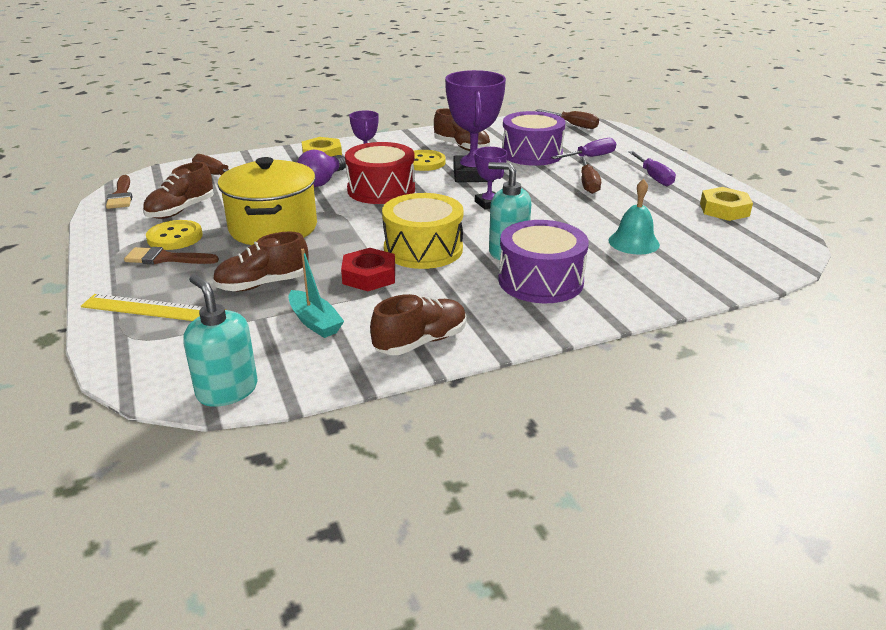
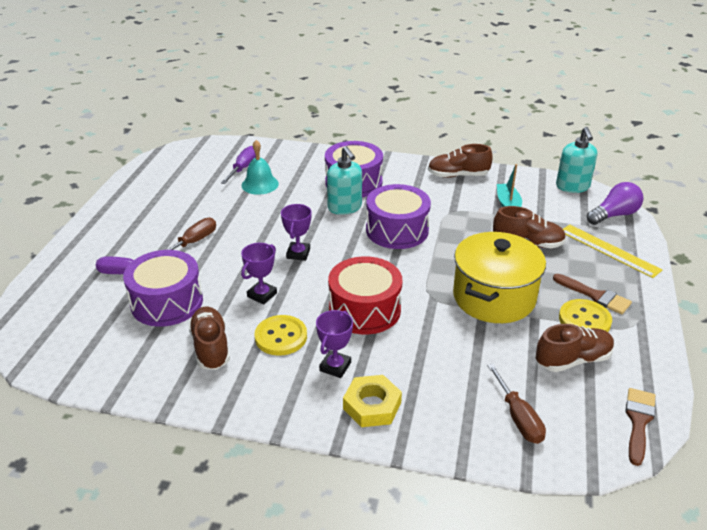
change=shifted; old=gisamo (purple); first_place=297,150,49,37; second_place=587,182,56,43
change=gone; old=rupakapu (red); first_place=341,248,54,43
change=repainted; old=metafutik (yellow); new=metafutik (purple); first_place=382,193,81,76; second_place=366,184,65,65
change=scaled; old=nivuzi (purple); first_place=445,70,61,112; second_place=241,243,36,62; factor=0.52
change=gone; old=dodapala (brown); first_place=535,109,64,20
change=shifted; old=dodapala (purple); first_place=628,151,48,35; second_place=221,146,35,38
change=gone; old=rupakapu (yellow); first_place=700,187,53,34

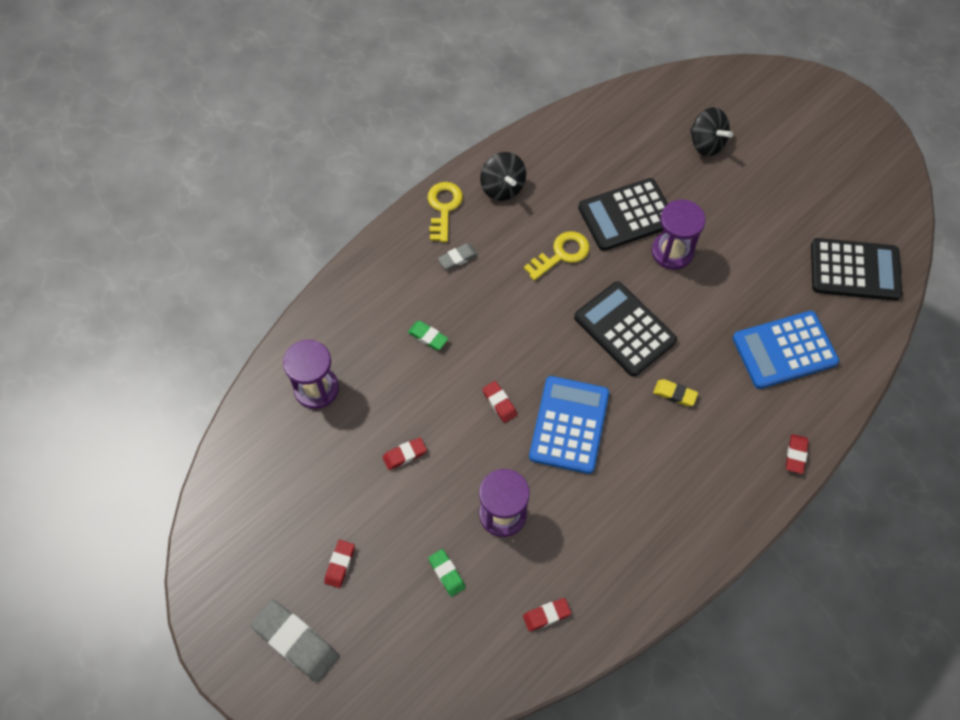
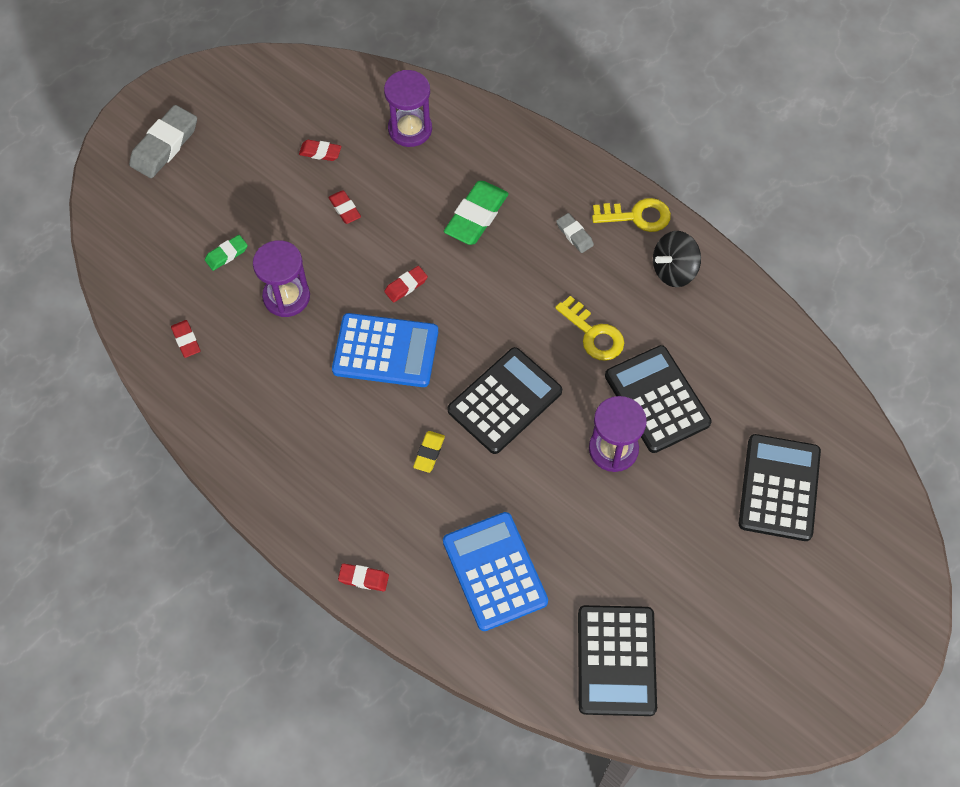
change=shifted; old=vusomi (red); first_place=324,540,31,48; second_place=299,140,42,21
change=scaled; old=vusomi (green); first_place=408,321,40,29; second_place=444,181,65,64; factor=1.9
change=swapped; old=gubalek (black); new=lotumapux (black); first_place=690,107,43,49; second_place=739,434,82,107

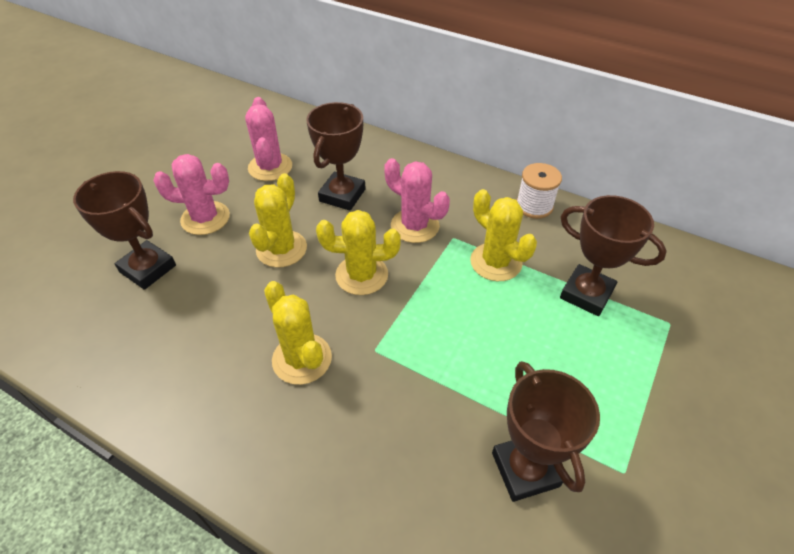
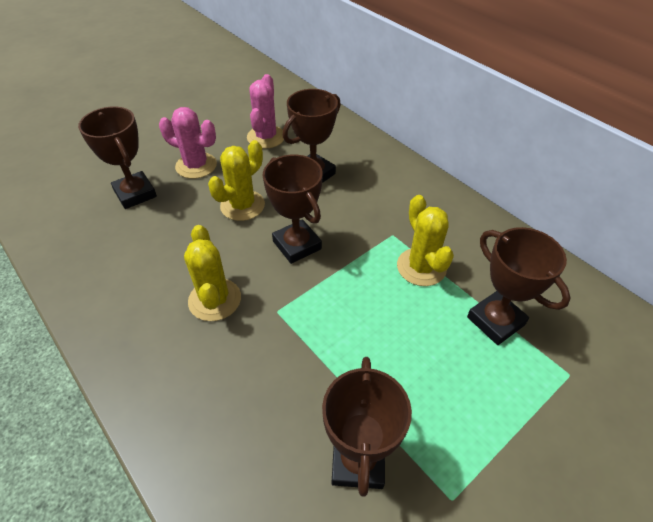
change=swapped; old=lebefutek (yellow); new=nivuzi (brown); first_place=316,210,84,85; second_place=263,154,60,110
change=gone; old=lebefutek (pink); first_place=384,158,66,85
change=gone; old=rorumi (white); first_place=517,163,45,56

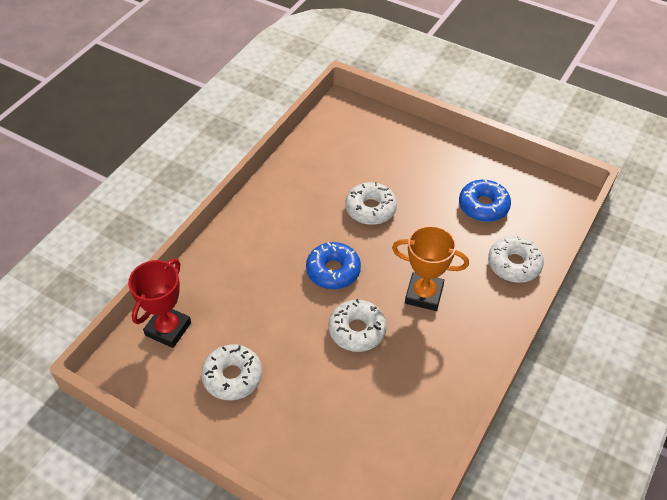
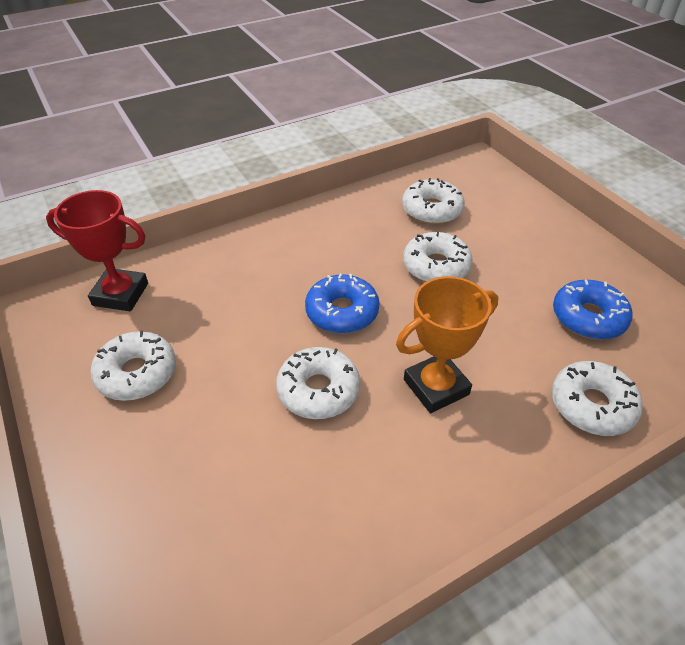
change=rotated; old=nivuzi (red); first_place=128,259,63,89; second_place=46,190,102,121; degrees=45
change=rotated; old=nivuzi (orange); first_place=392,226,77,85; second_place=396,276,102,137; degrees=-75
change=new; new=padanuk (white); second_place=402,178,63,46

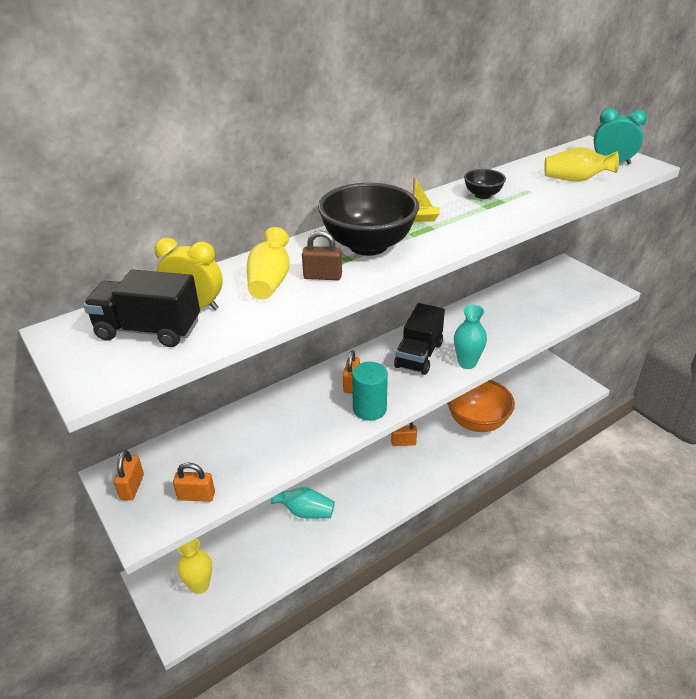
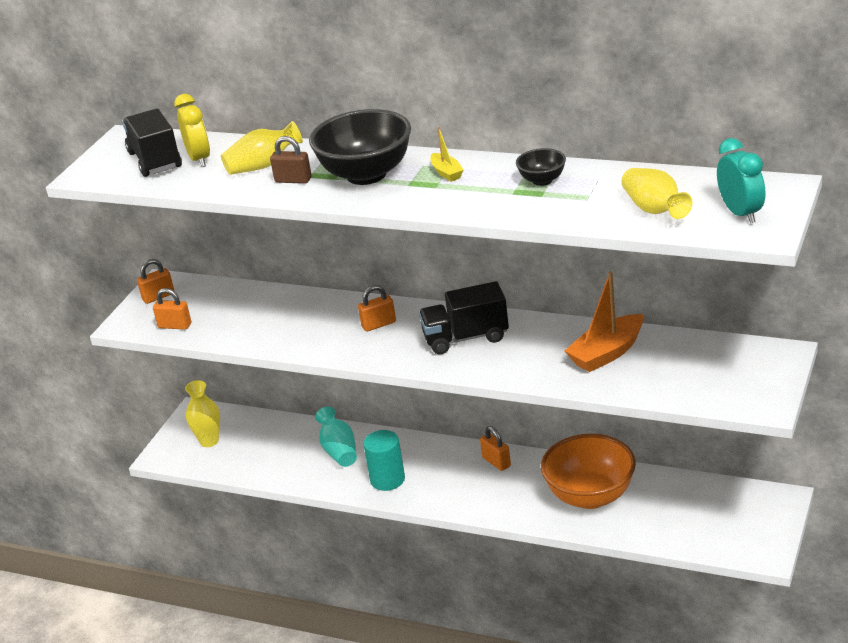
change=rotated; old=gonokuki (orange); first_place=173,463,42,39; second_place=153,288,38,42; degrees=-45
change=rotated; old=gonokuki (brown); first_place=302,231,40,49; second_place=270,136,42,48; degrees=-45
change=shifted; old=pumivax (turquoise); first_place=352,362,36,59; second_place=363,430,42,61
change=gone; old=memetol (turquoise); first_place=454,305,33,64
change=new; new=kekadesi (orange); second_place=565,271,78,101

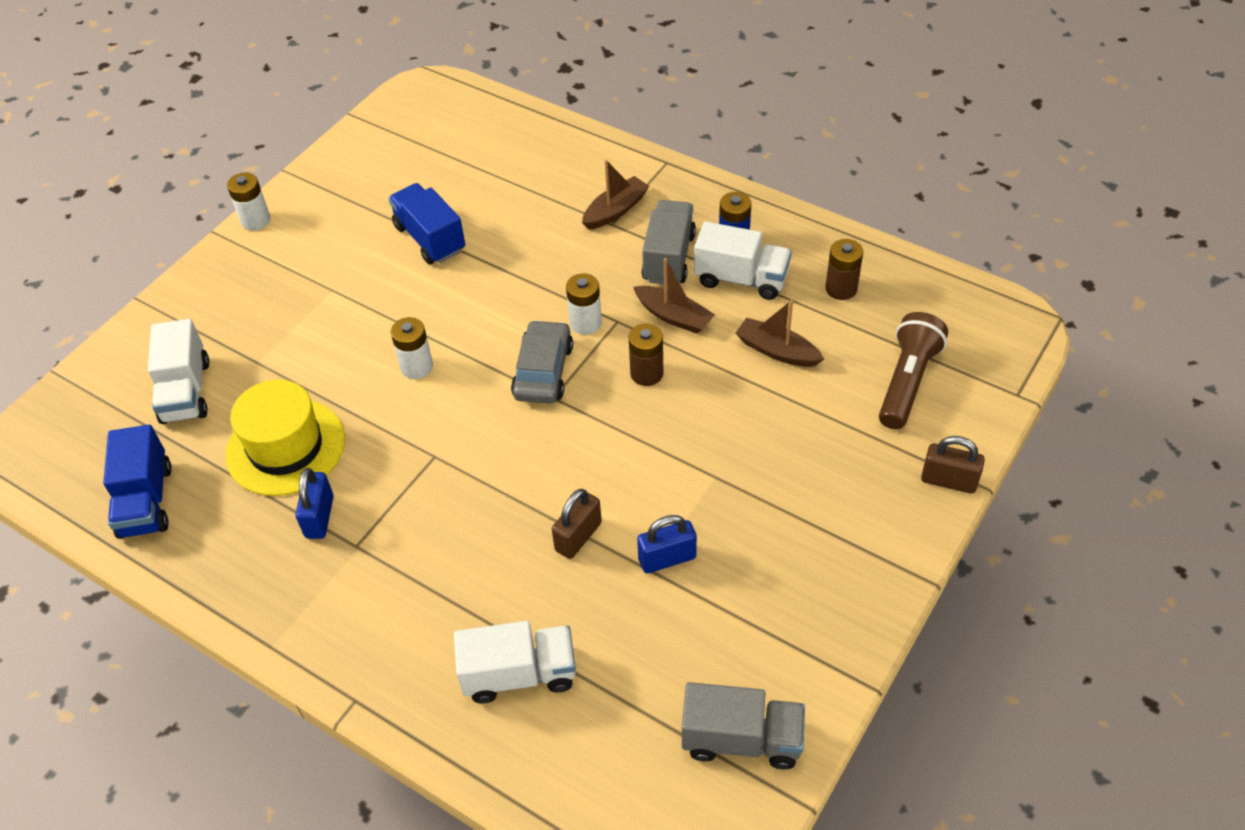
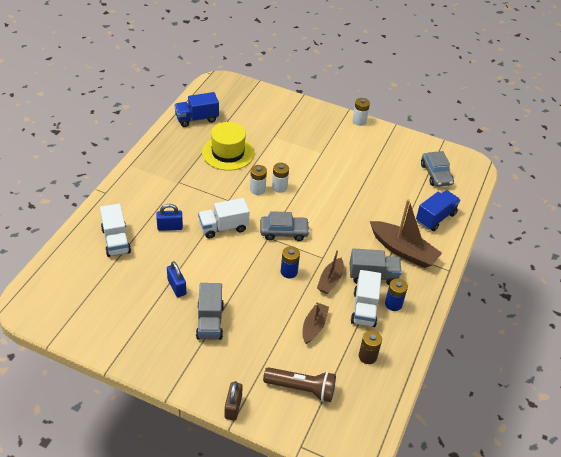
change=shifted; old=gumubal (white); first_place=148,319,61,105; second_place=198,198,52,41
change=shifted; old=gonokuki (blue); first_place=295,468,39,71; second_place=156,204,27,27
change=shifted; old=gumubal (blue); first_place=388,183,77,81; second_place=416,190,44,41
change=gone; old=gonokuki (brown); first_place=552,489,50,70
change=shifted; old=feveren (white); first_place=566,273,36,62; second_place=250,165,17,30
change=scaled; old=kekadesi (brown); first_place=582,160,67,70; second_place=370,199,72,69; factor=1.69
change=repainted; old=feveren (brown); new=feveren (blue); first_place=629,324,35,62; second_place=281,246,19,33
change=shifted; old=gumubal (grey); first_place=682,682,123,88; second_place=196,283,28,57
change=new; new=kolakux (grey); second_place=421,151,33,36

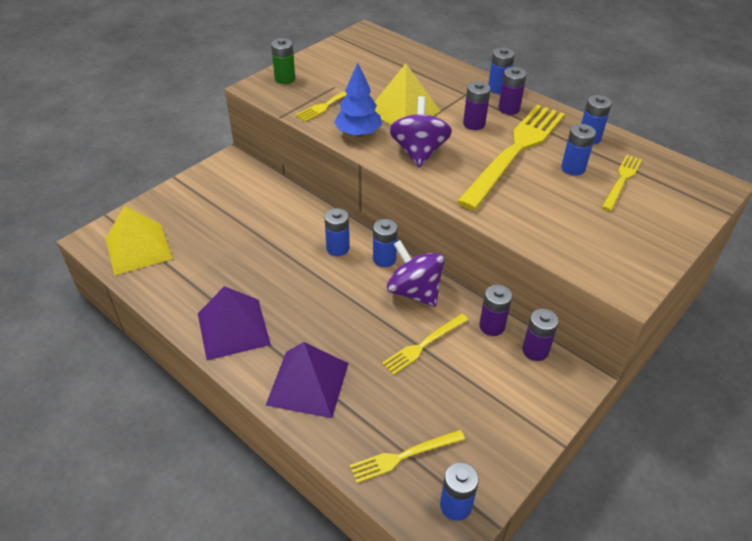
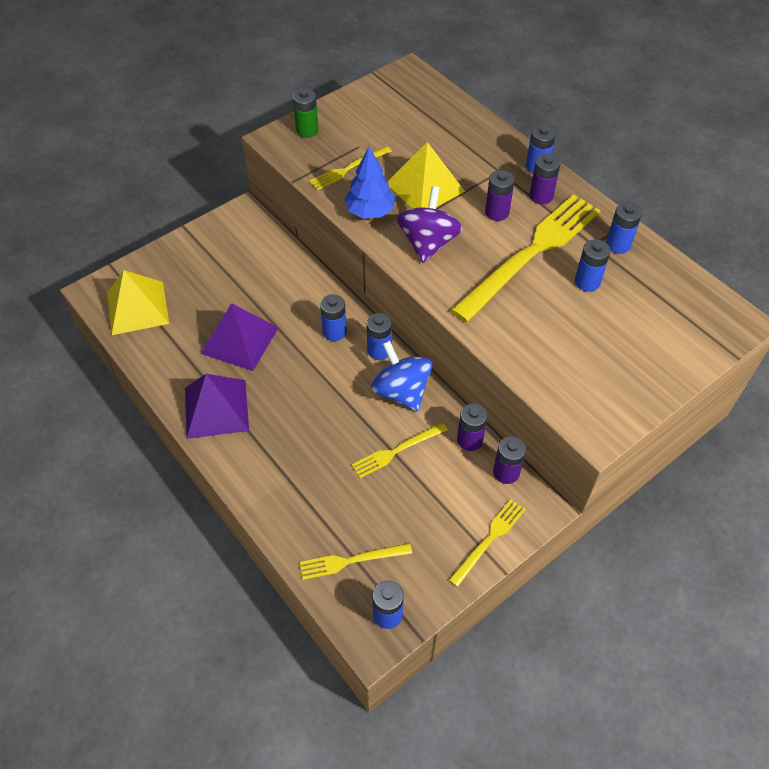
change=shifted; old=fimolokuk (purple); first_place=265,342,84,76; second_place=200,303,79,68
change=repainted; old=gubalek (purple); new=gubalek (blue); first_place=387,240,58,67; second_place=371,341,62,70
change=shifted; old=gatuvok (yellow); first_place=602,155,40,56; second_place=449,499,77,88

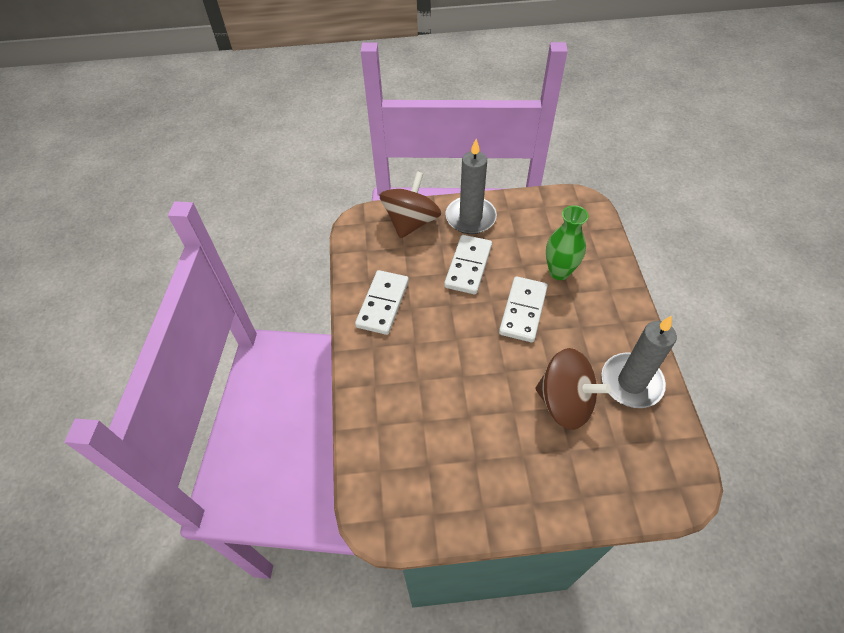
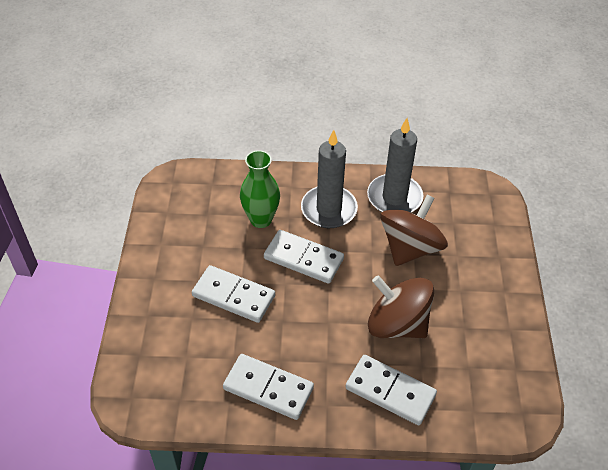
change=shifted; old=gubalek (brown); first_place=380,171,61,68; second_place=368,275,66,63
change=shifted; old=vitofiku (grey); first_place=446,139,51,95; second_place=301,130,57,98
change=new; new=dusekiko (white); second_place=346,355,91,70

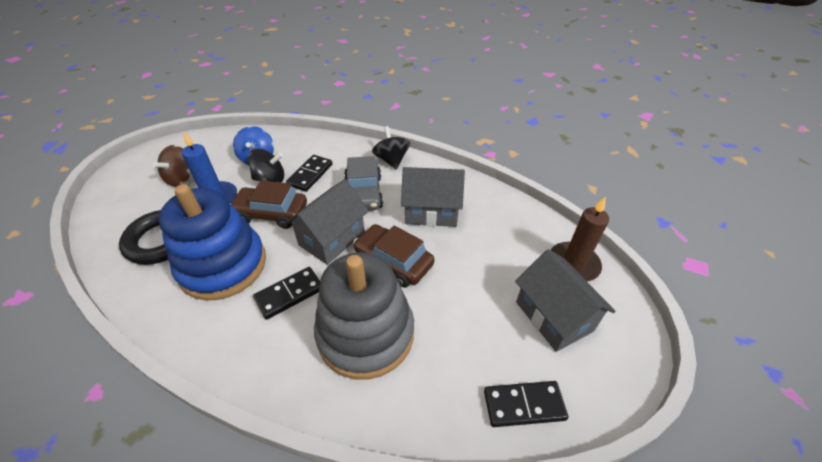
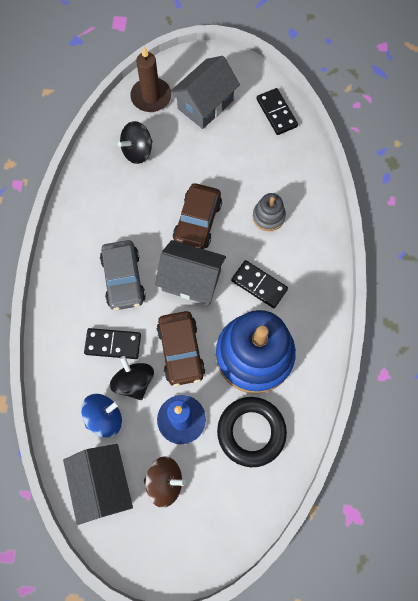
change=scaled; old=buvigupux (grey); first_place=314,253,100,127; second_place=253,193,33,38; factor=0.45
change=rotated; old=kolakux (grey); first_place=344,156,39,54; second_place=100,240,46,70; degrees=105
change=shifted; old=gubalek (black); first_place=372,126,38,44; second_place=118,121,35,43
change=shifted; old=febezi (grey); first_place=401,167,64,60; second_place=63,444,70,81

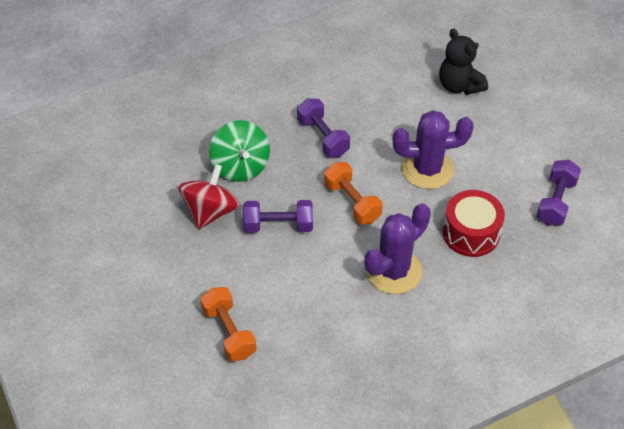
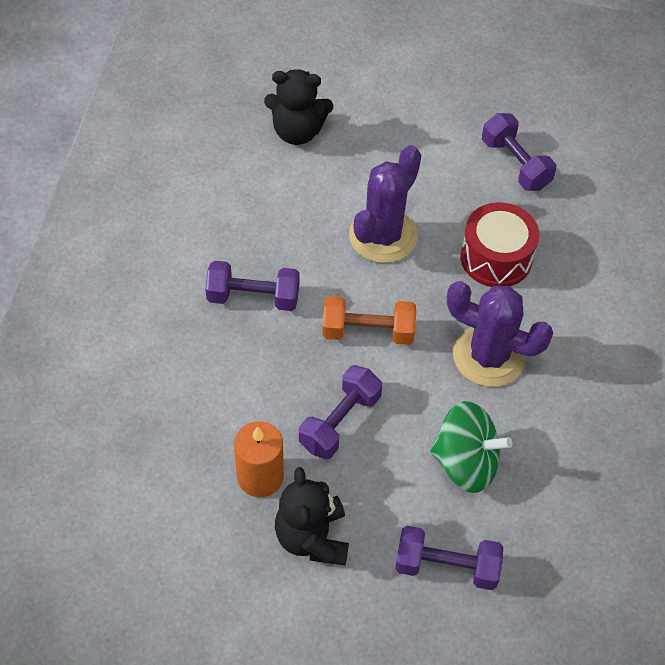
change=swapped; old=gubalek (red); new=vitofiku (orange); first_place=178,164,62,65; second_place=234,421,50,76
change=repainted; old=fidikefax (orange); new=fidikefax (purple); first_place=200,287,57,74; second_place=395,526,108,64
change=shifted; old=gubalek (green); first_place=209,120,61,62; second_place=430,401,83,92
change=rotated; old=lebefutek (purple); first_place=364,203,67,91; second_place=447,281,106,106; degrees=-60
change=new; new=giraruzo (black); second_place=275,467,74,98

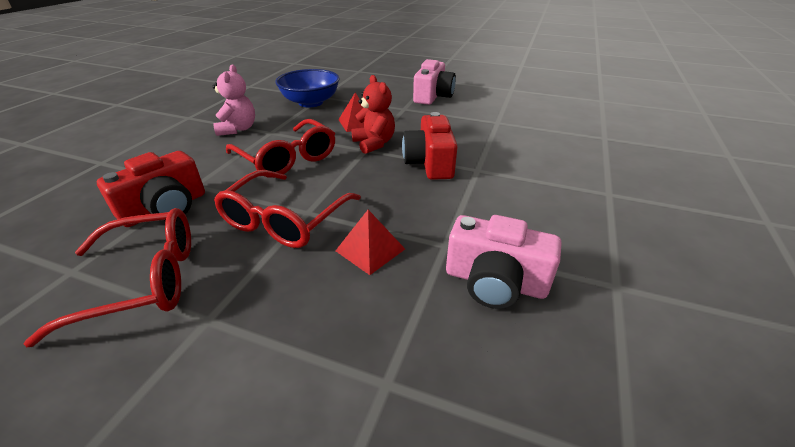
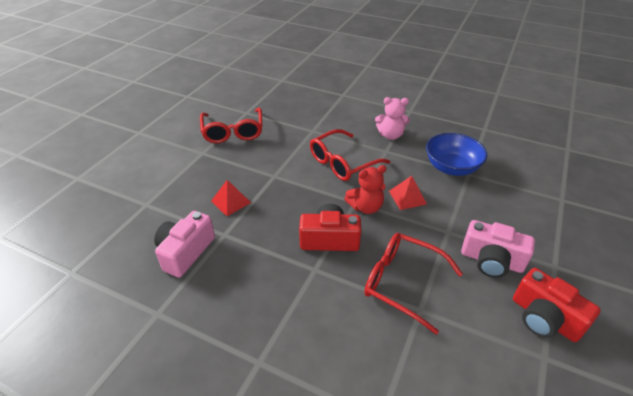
change=shifted; old=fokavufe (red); first_place=96,151,109,76; second_place=513,268,88,74
change=shifted; old=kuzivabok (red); first_place=214,170,147,78; second_place=364,233,99,102

